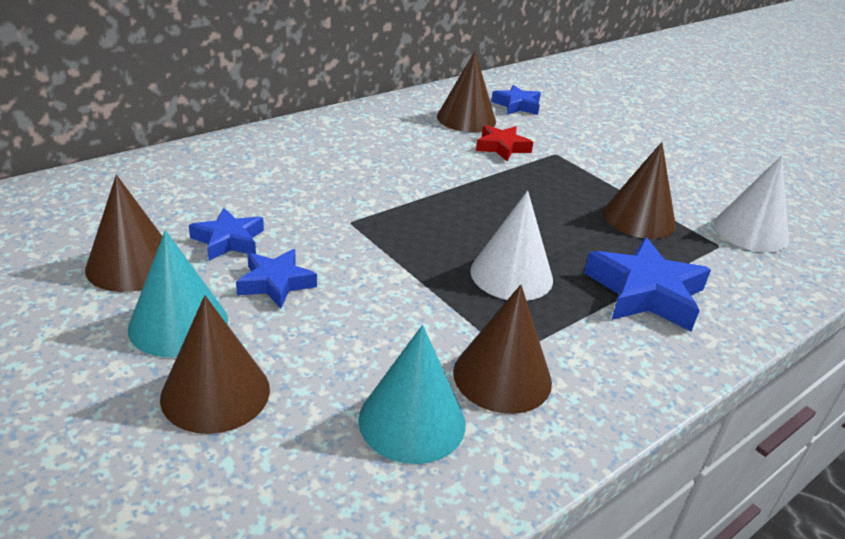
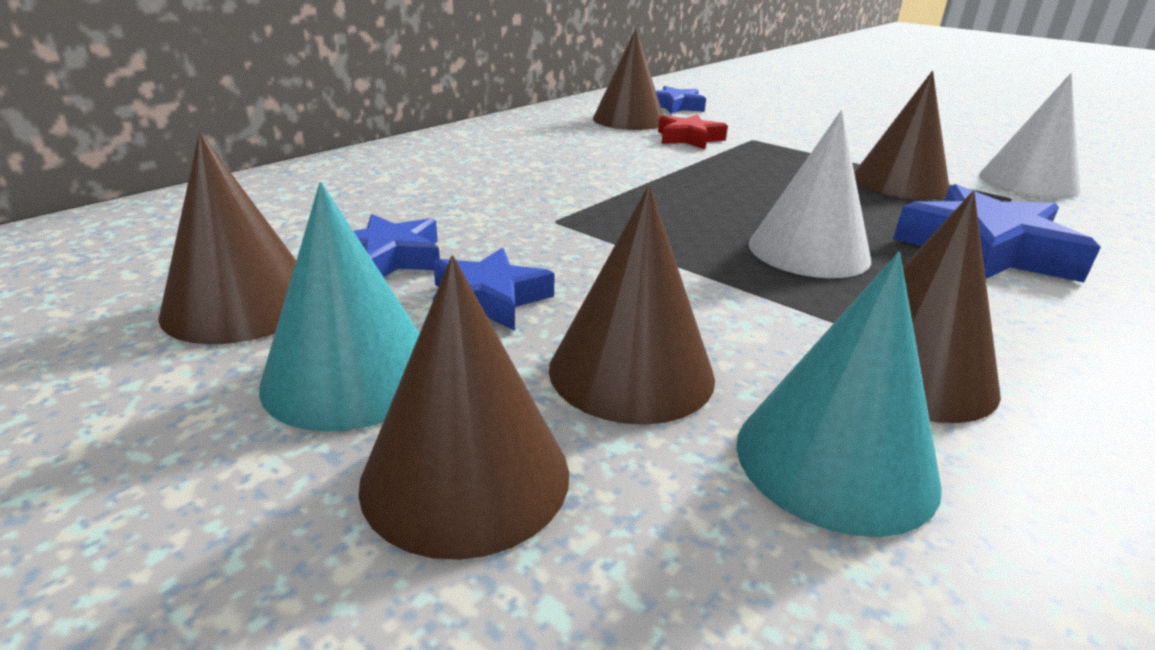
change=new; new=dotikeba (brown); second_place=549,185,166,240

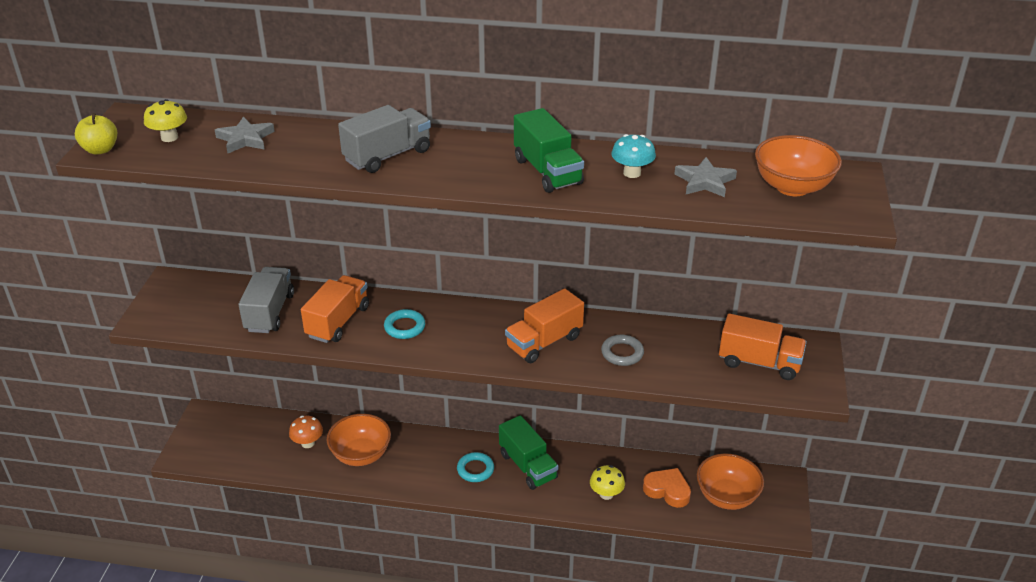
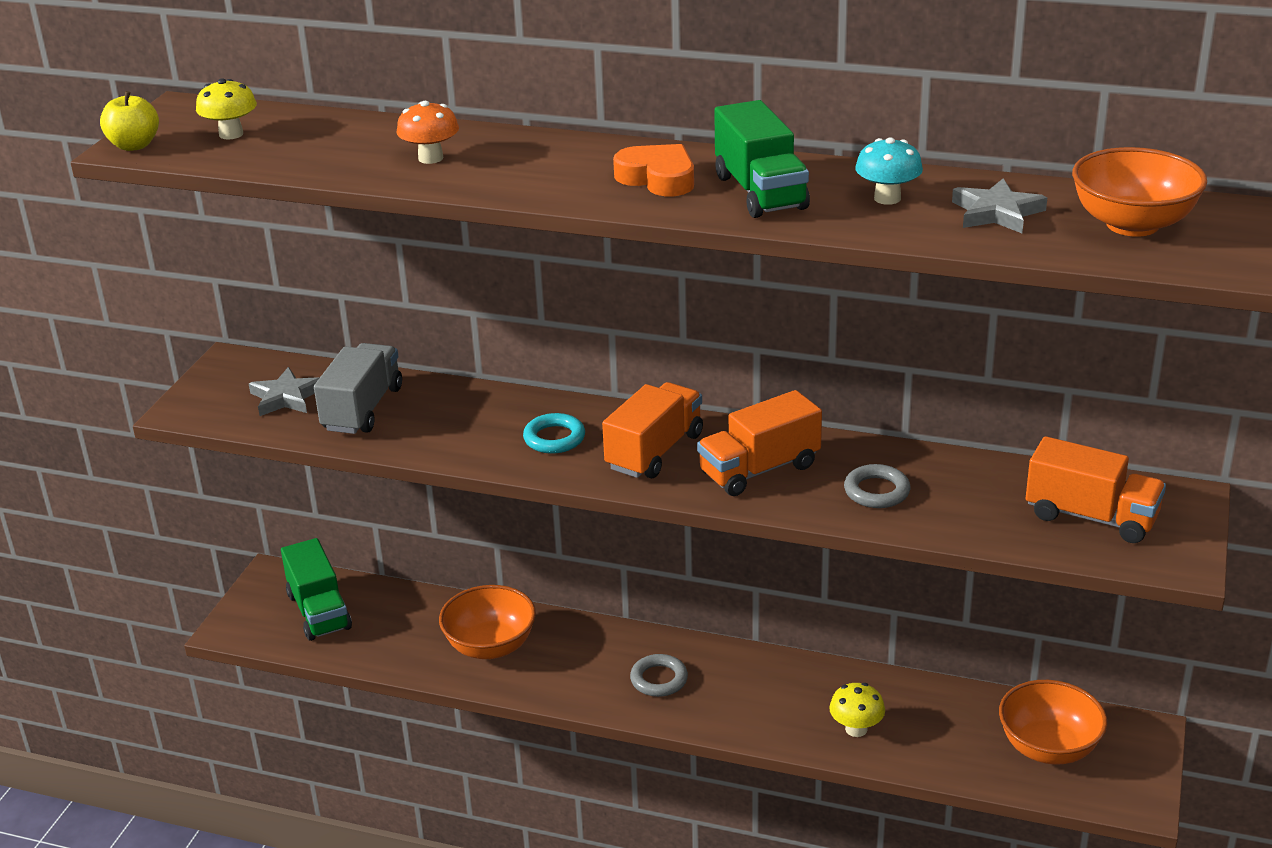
change=shifted; old=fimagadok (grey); first_place=215,117,60,36; second_place=249,367,71,49
change=shifted; old=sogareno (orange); first_place=289,416,34,32; second_place=397,101,62,63
change=shifted; old=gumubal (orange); first_place=301,275,68,68; second_place=602,382,101,96
change=gone; old=gumubal (grey); first_place=338,105,93,68
change=repainted; old=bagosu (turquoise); new=bagosu (grey); first_place=457,452,37,30; second_place=630,654,58,43
change=shifted; old=gumubal (green); first_place=499,415,59,75; second_place=281,538,71,103
change=shifted; old=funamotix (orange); first_place=643,468,48,40; second_place=613,144,81,52

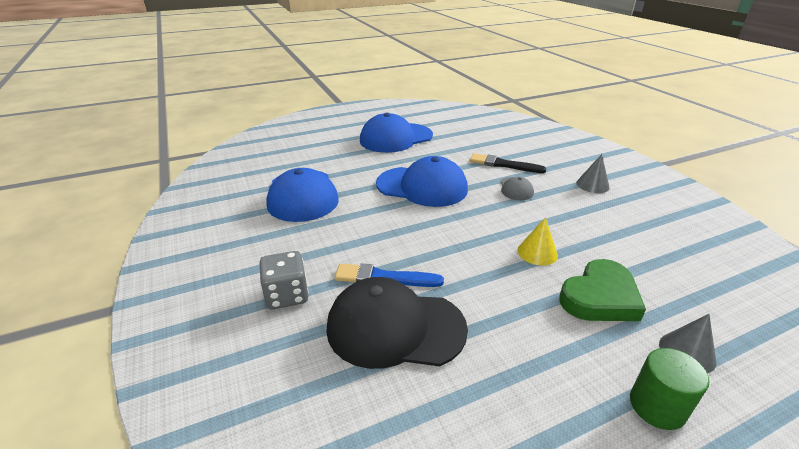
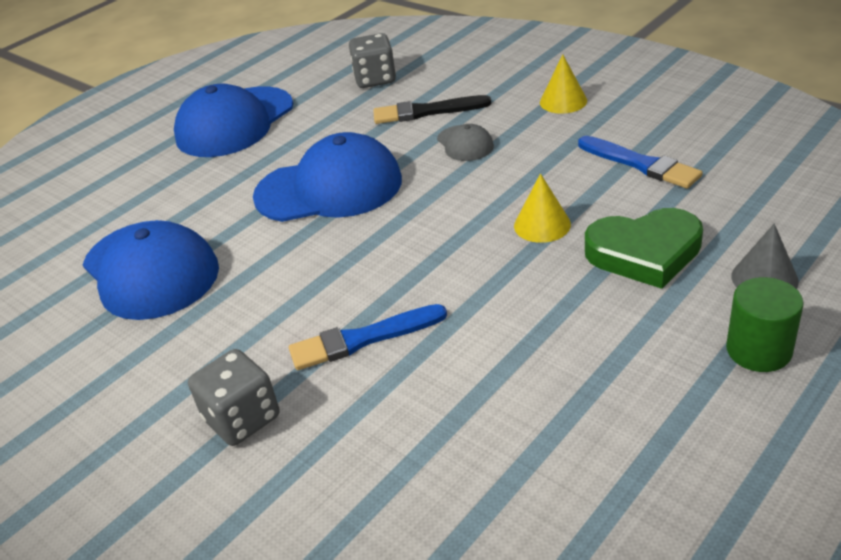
change=gone; old=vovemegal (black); first_place=326,277,142,92
change=rotated; old=funamotix (green); first_place=559,259,87,62; second_place=585,208,118,81; degrees=60
change=repainted; old=dotikeba (grey); new=dotikeba (yellow); first_place=576,154,34,39; second_place=540,54,47,60
change=new; new=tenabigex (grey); second_place=349,33,47,55
change=new; new=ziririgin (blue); second_place=578,136,125,53

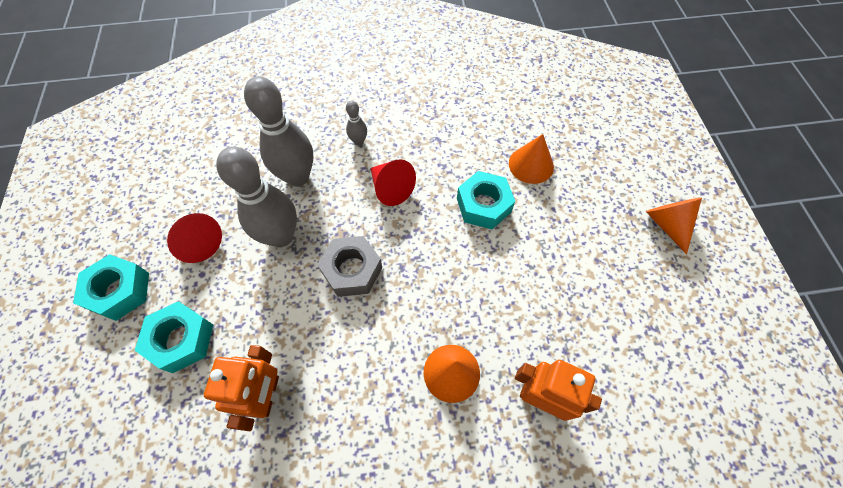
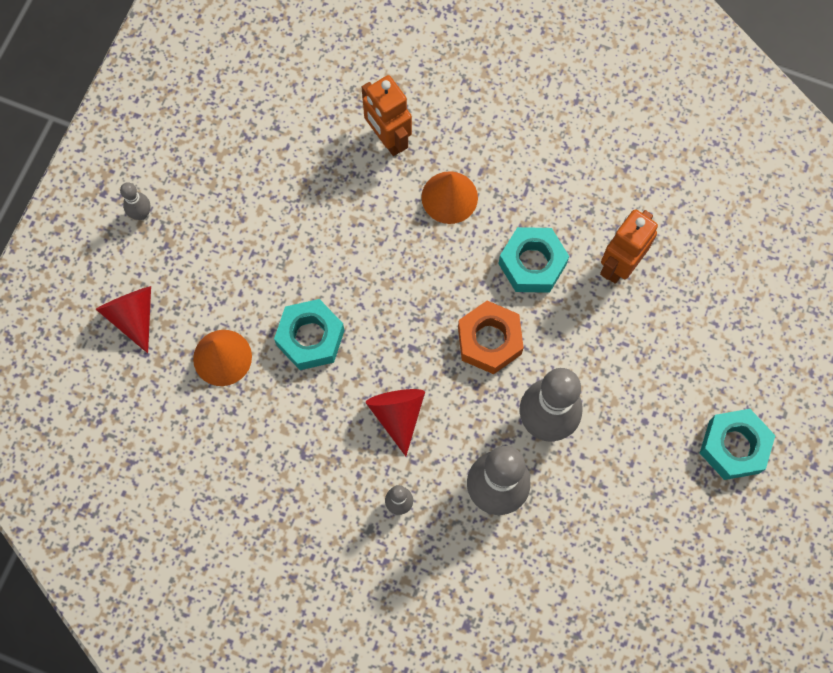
change=shifted; old=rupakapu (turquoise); first_place=134,301,79,72; second_place=498,227,71,66
change=shifted; old=dotikeba (red); first_place=167,213,55,50; second_place=96,286,55,67
change=repainted; old=rupakapu (grey); new=rupakapu (orange); first_place=317,236,65,61; second_place=458,301,66,73
change=swapped; old=dotikeba (orange); new=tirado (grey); first_place=646,198,56,56; second_place=120,182,31,38

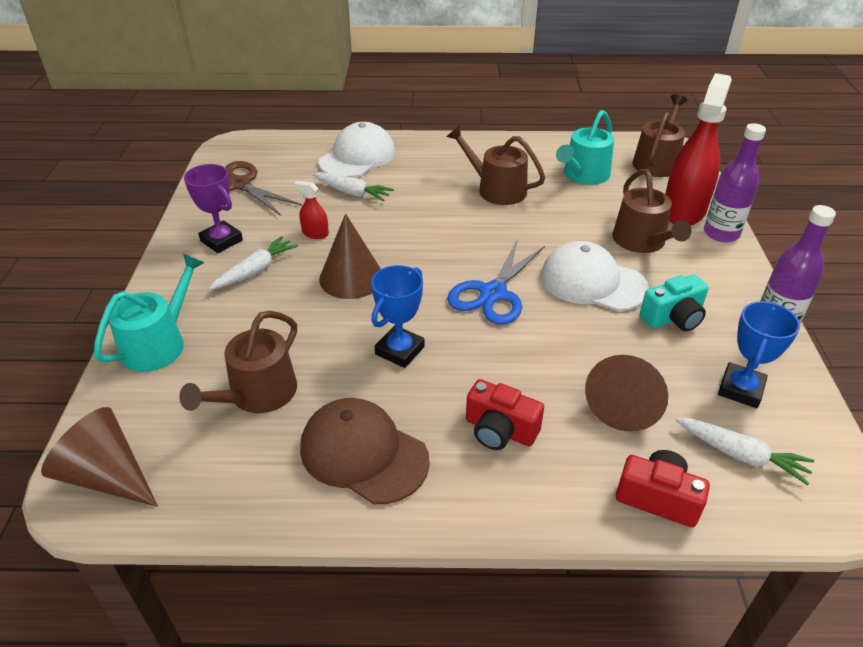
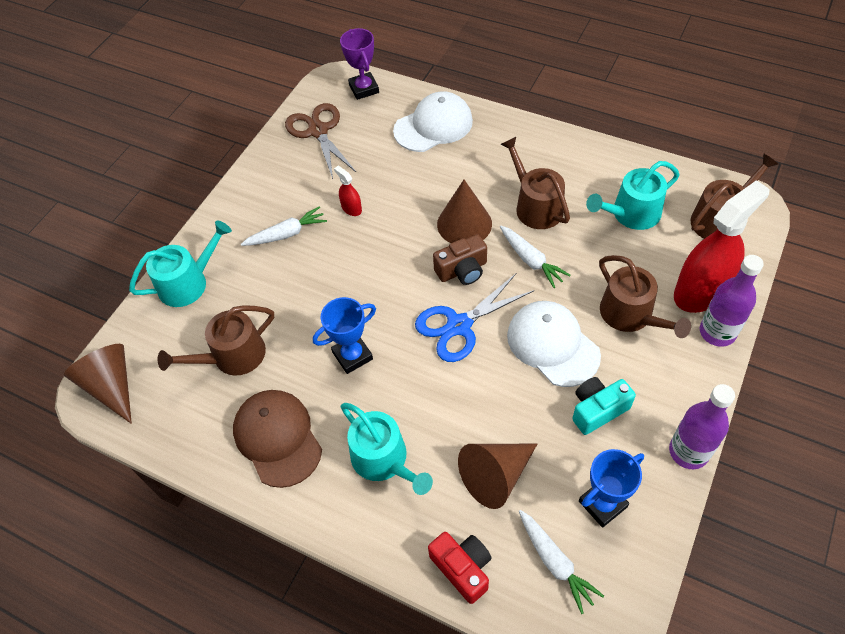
change=shifted; old=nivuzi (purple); first_place=184,164,59,89; second_place=340,28,39,72
change=shifted; old=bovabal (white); first_place=312,172,82,29; second_place=500,226,71,62
change=shifted; old=dotikeba (brown); first_place=319,213,62,86; second_place=437,180,55,63
change=swapped; old=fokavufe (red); new=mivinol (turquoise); first_place=466,379,78,71; second_place=341,403,92,92
change=rotated; old=mivinol (brown); first_place=612,169,79,84; second_place=599,255,92,83; degrees=-45
change=rotated; old=fokavufe (turquoise); first_place=640,274,69,57; second_place=572,377,64,58; degrees=150
change=new; new=fokavufe (brown); second_place=433,234,54,51

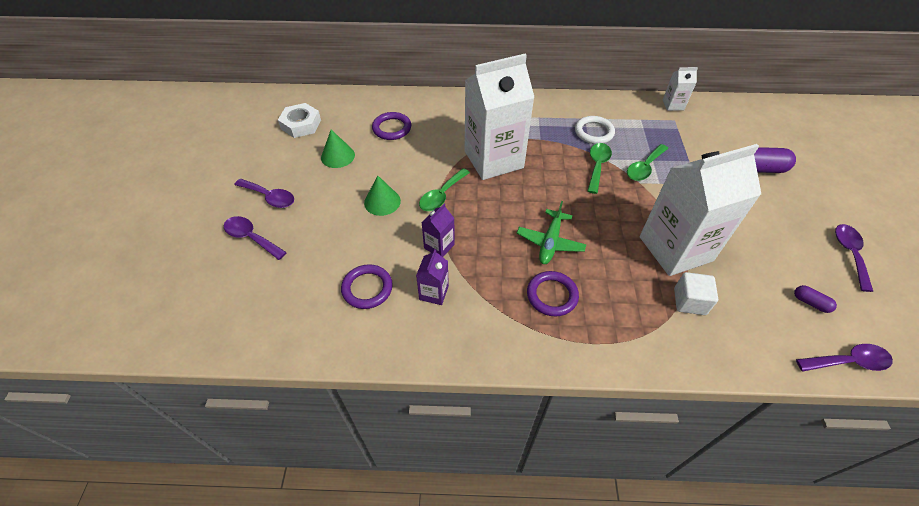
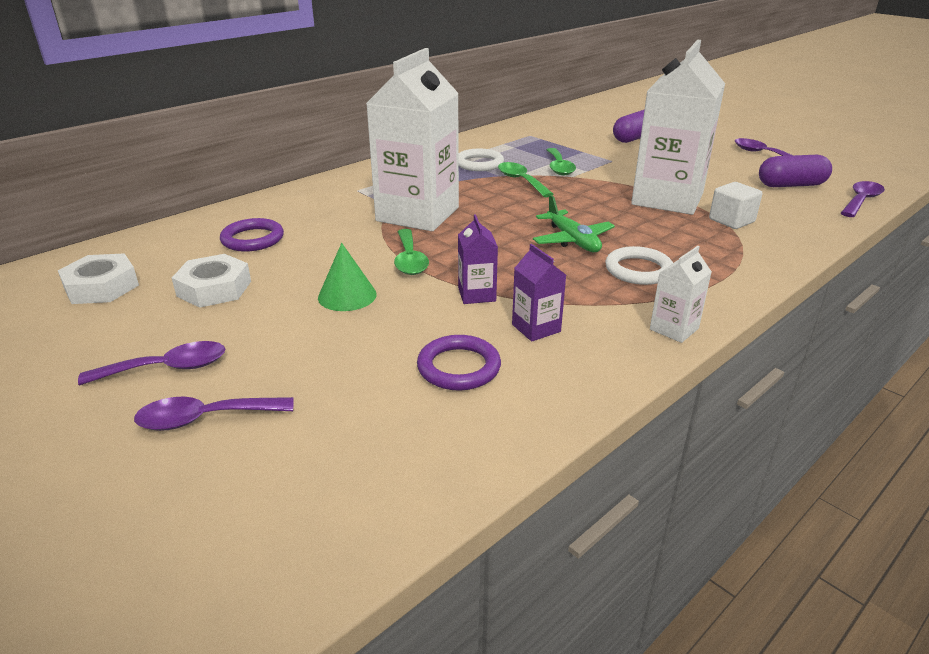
change=swapped; old=dotikeba (green); new=rupakapu (white); first_place=321,130,34,38; second_place=172,254,79,54
change=repainted; old=bagosu (purple); new=bagosu (white); first_place=527,271,52,45; second_place=605,246,68,39
change=shifted; old=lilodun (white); first_place=663,67,35,44; second_place=650,246,62,97
change=scaled; old=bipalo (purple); first_place=794,285,43,28; second_place=759,155,73,32; factor=1.9

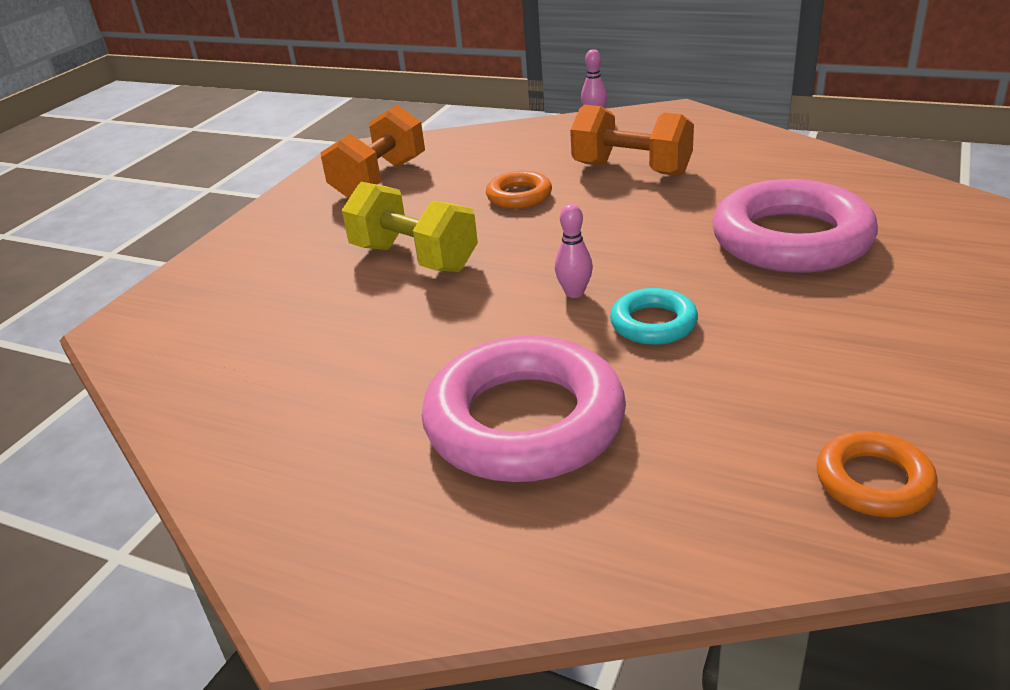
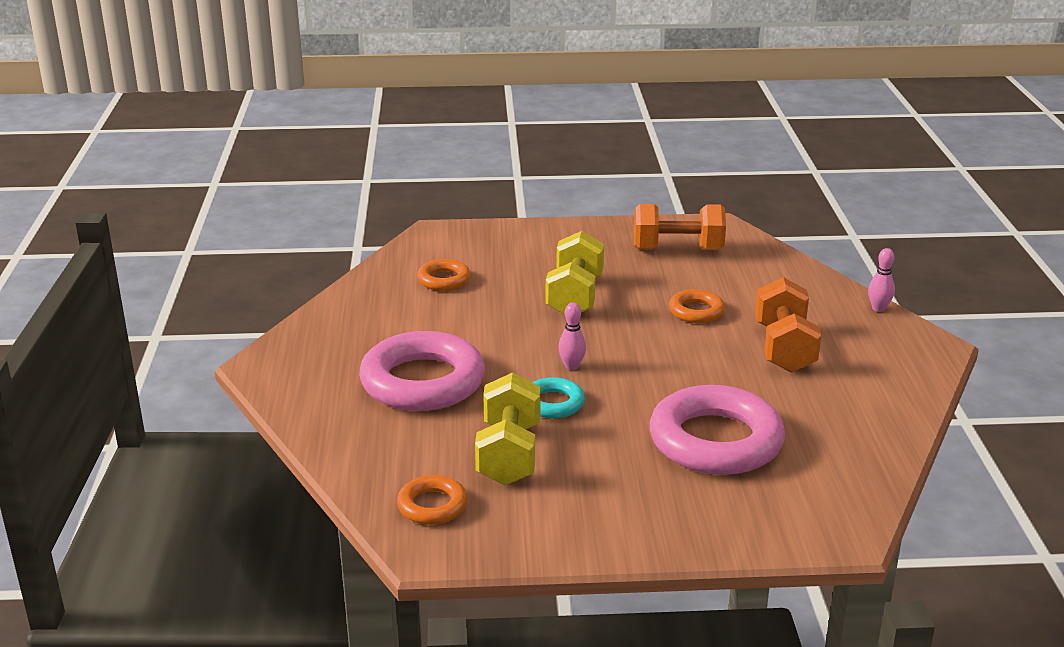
change=new; new=bagosu (orange); second_place=417,259,54,32
change=new; new=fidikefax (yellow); second_place=475,372,65,113

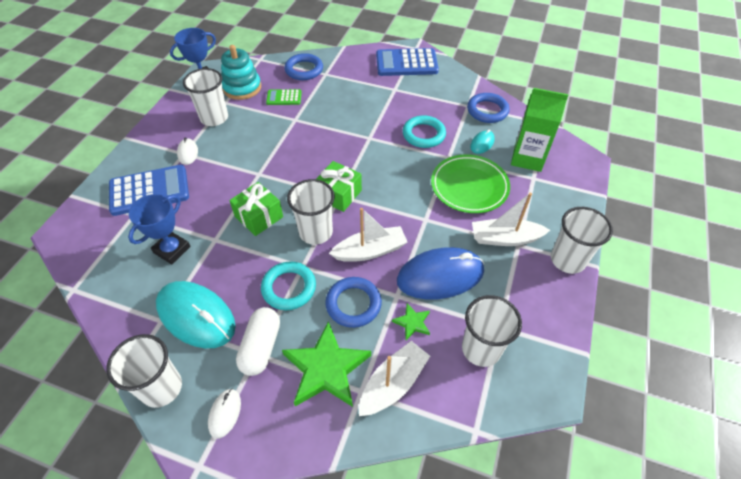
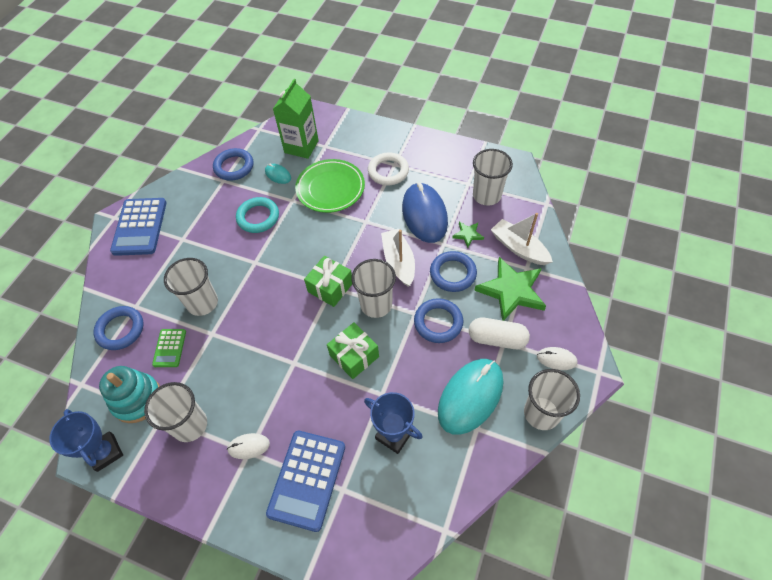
change=rotated; old=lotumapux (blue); first_place=109,165,80,51; second_place=266,431,79,101; degrees=-150
change=repainted; old=bagosu (turquoise); new=bagosu (blue); first_place=261,261,55,49; second_place=414,298,49,45
change=swapped; old=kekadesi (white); new=bagosu (white); first_place=472,193,78,53; second_place=368,152,41,33
change=shifted; old=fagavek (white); first_place=551,207,62,67; second_place=164,258,54,58

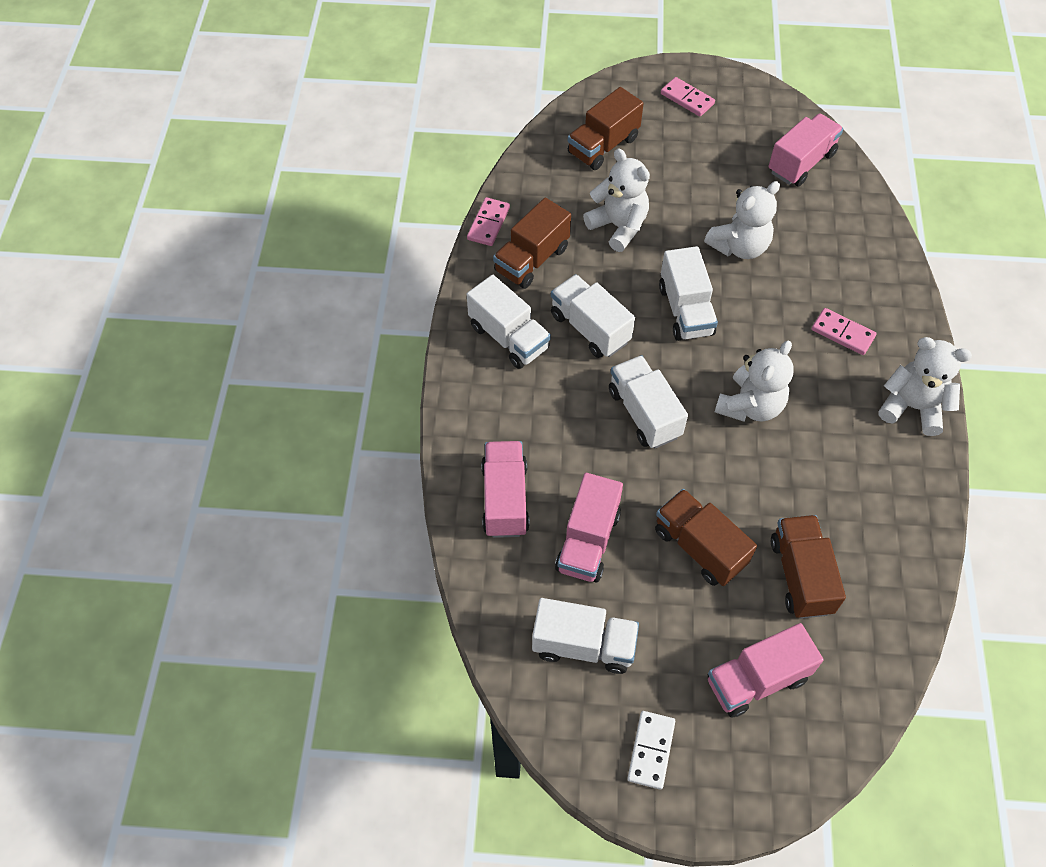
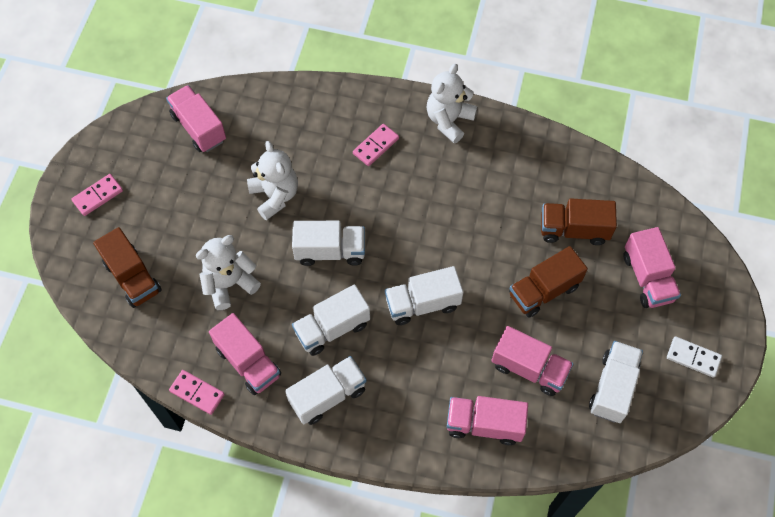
change=repainted; old=gumubal (brown); new=gumubal (pink); first_place=493,198,78,91; second_place=209,313,72,82
change=gone; old=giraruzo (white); first_place=715,340,79,82

